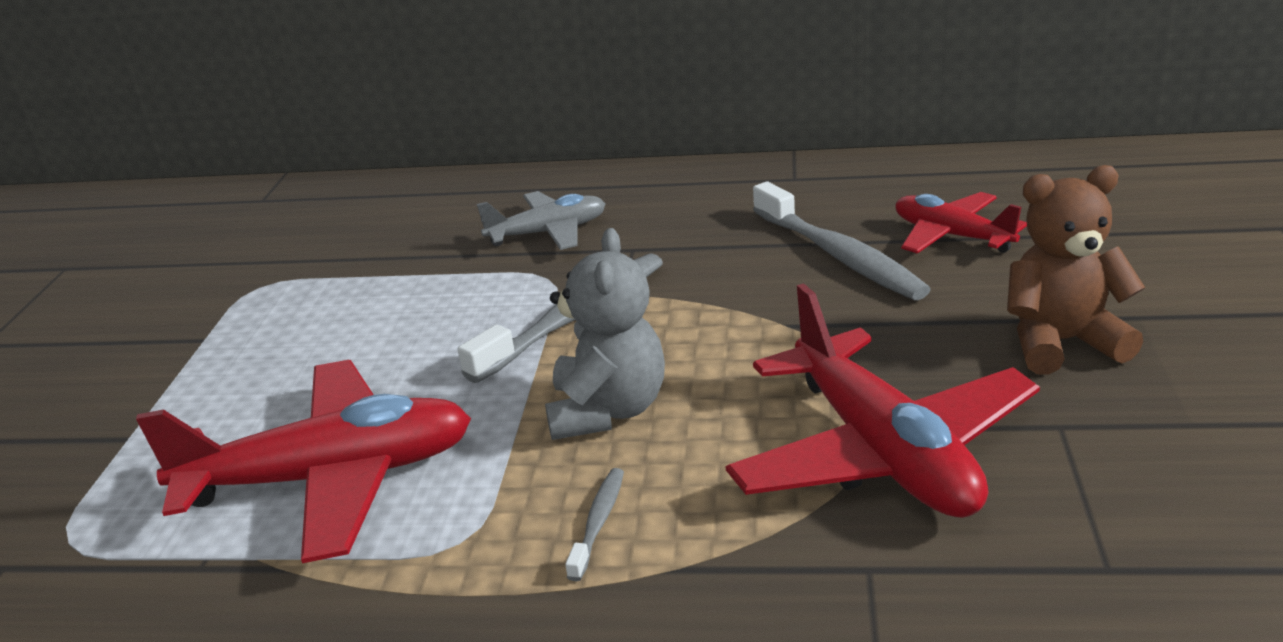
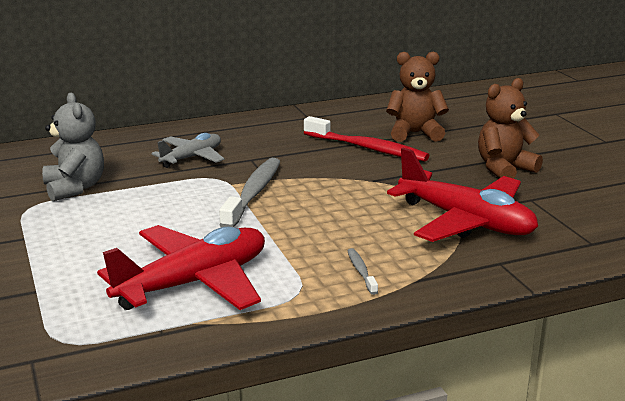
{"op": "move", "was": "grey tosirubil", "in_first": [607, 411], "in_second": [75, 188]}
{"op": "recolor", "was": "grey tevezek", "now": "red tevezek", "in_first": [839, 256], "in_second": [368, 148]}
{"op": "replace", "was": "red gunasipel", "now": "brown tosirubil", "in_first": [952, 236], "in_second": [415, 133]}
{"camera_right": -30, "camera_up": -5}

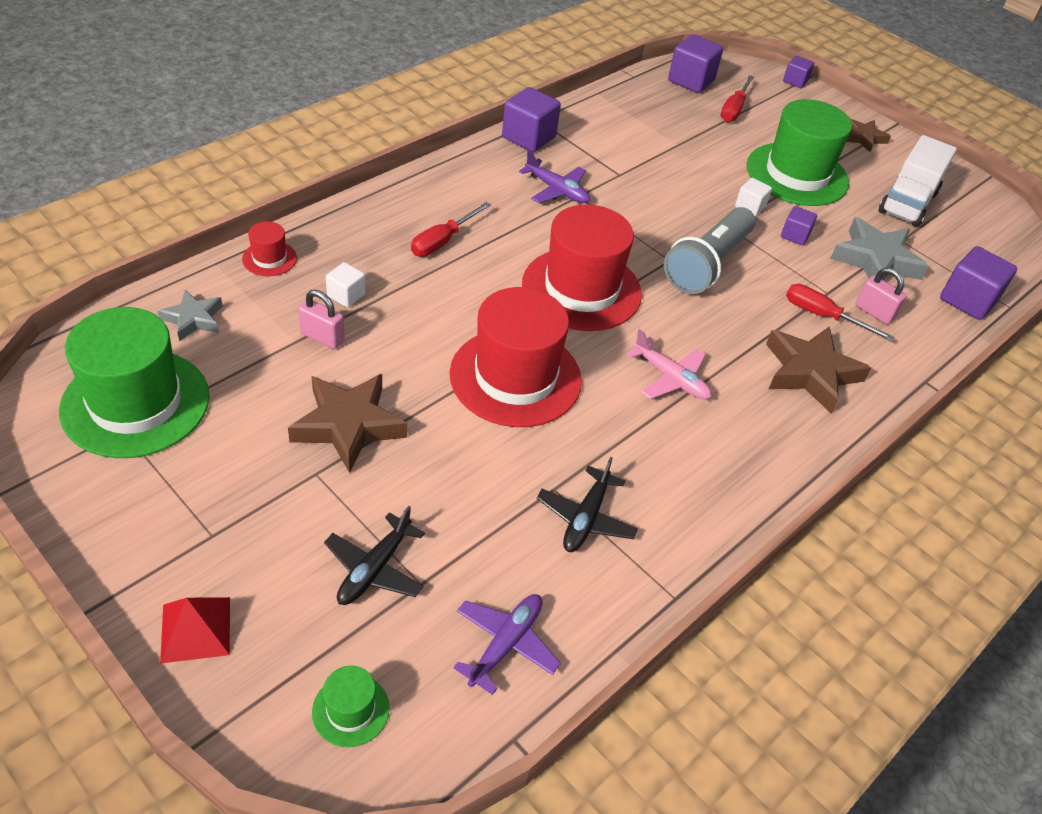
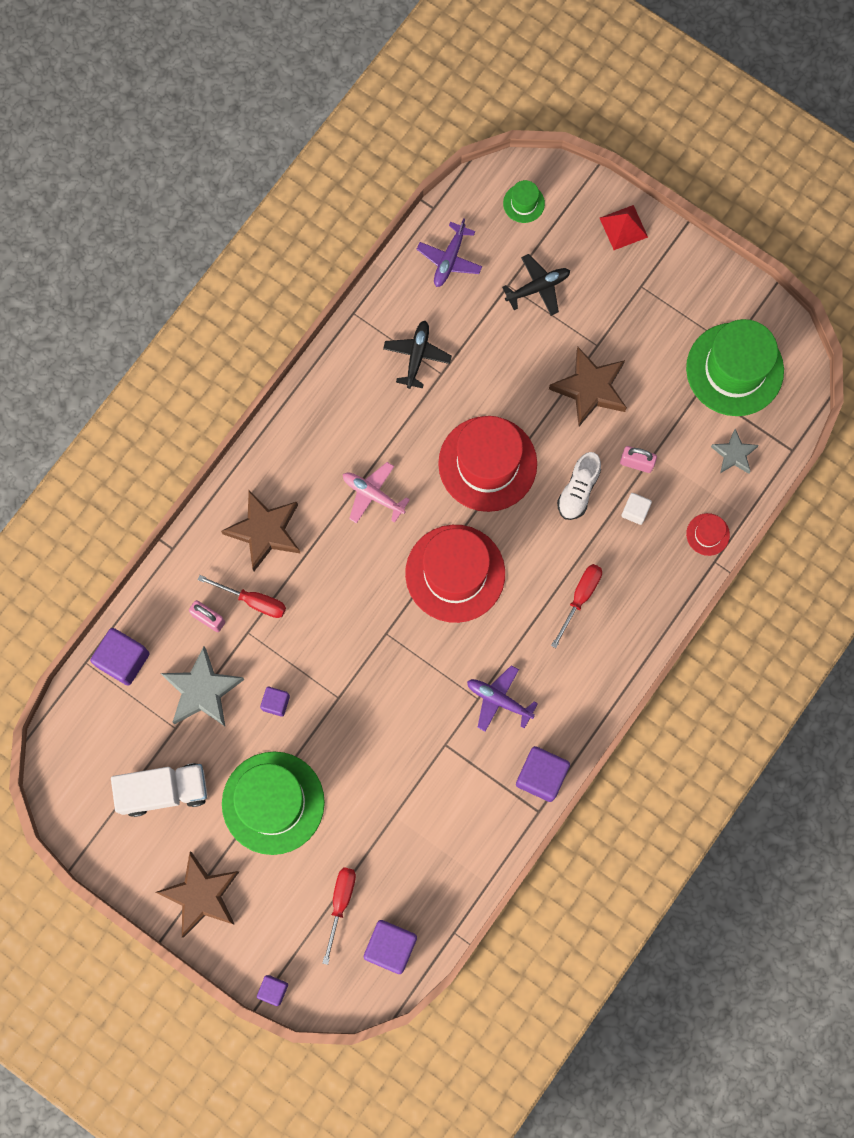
{"op": "rotate", "was": "black gunasipel", "in_first": [374, 569], "in_second": [538, 287], "clockwise": 45}
{"op": "delete", "was": "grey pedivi", "in_first": [707, 265]}
{"op": "delete", "was": "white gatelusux", "in_first": [750, 207]}
{"op": "resize", "was": "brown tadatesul", "in_first": [863, 138], "in_second": [201, 895], "ratio": 1.71}
{"op": "rotate", "was": "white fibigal", "in_first": [907, 203], "in_second": [164, 791], "clockwise": 60}
{"op": "insert", "now": "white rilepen", "in_second": [578, 490]}
{"camera_right": 175, "camera_up": 30}

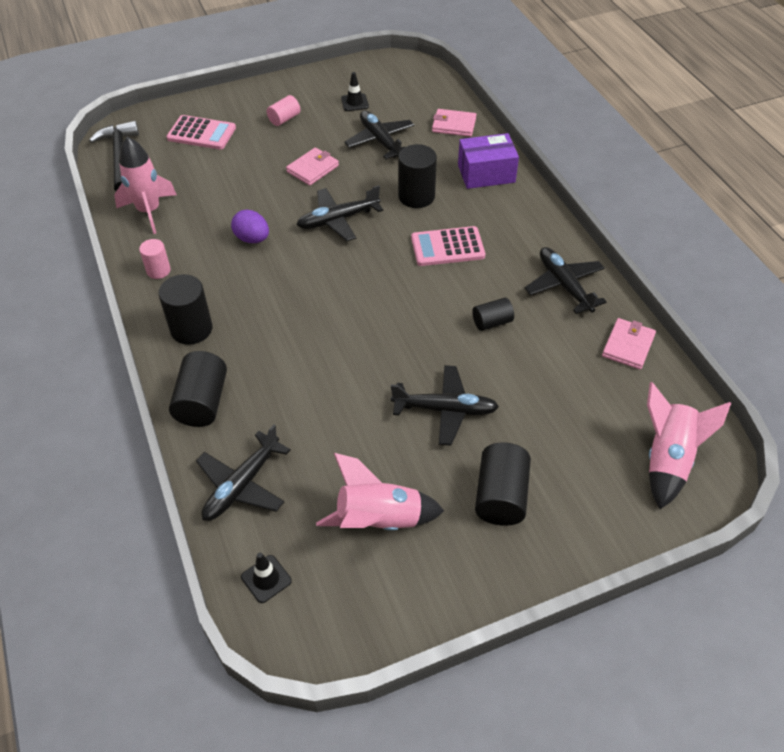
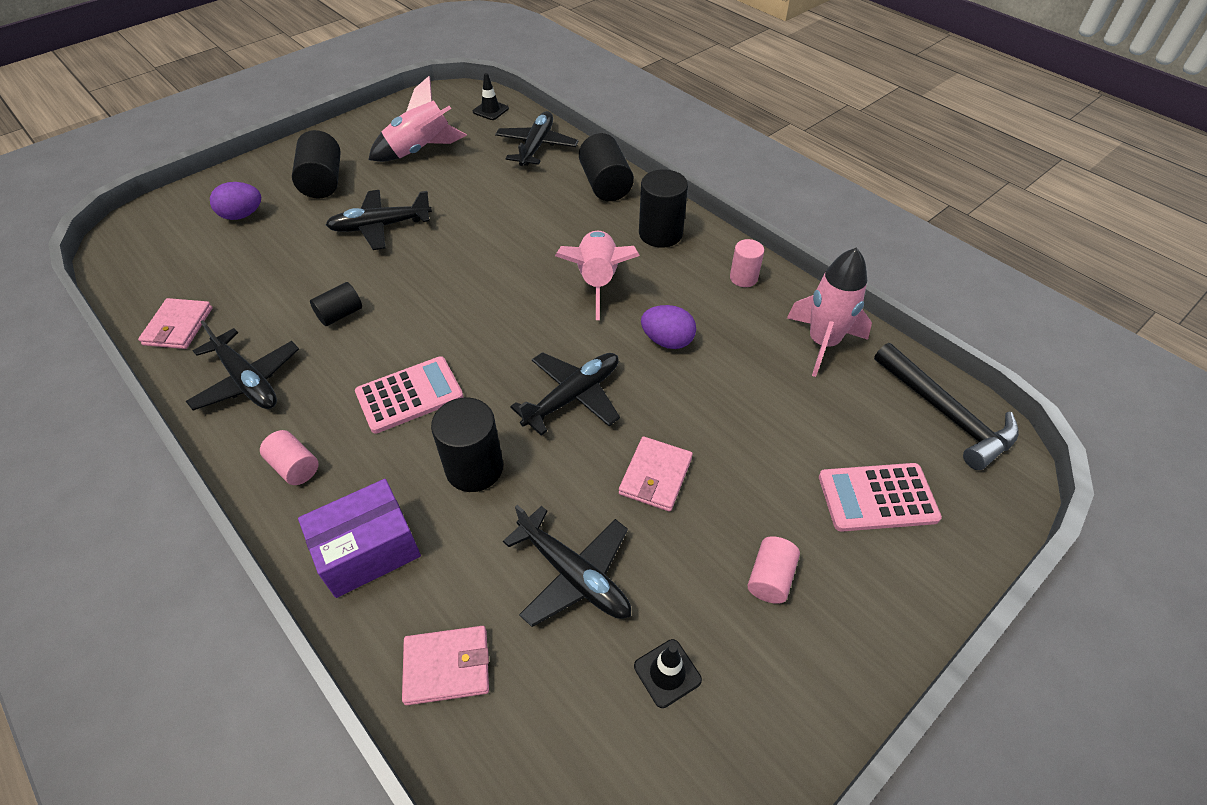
{"op": "move", "was": "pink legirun", "in_first": [668, 460], "in_second": [597, 281]}
{"op": "insert", "now": "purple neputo", "in_second": [242, 215]}
{"op": "insert", "now": "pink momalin", "in_second": [295, 467]}
{"camera_right": 160, "camera_up": 0}

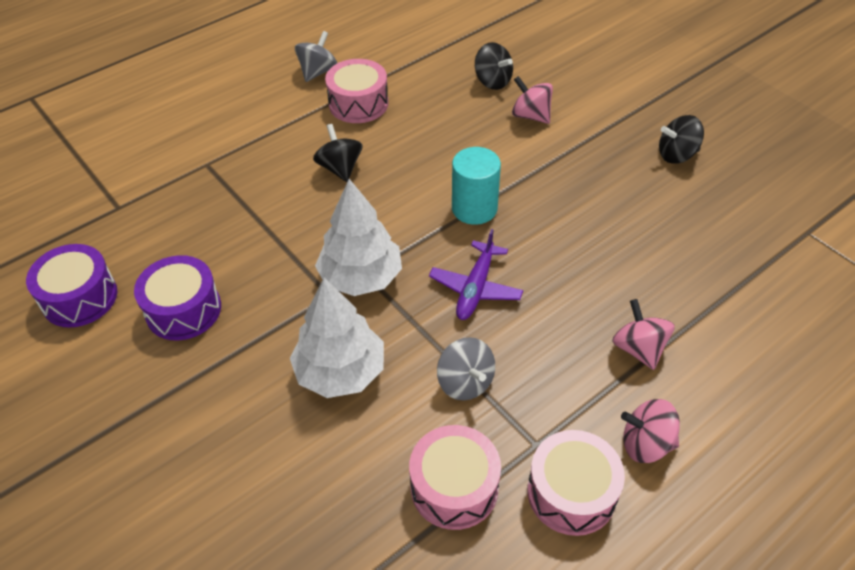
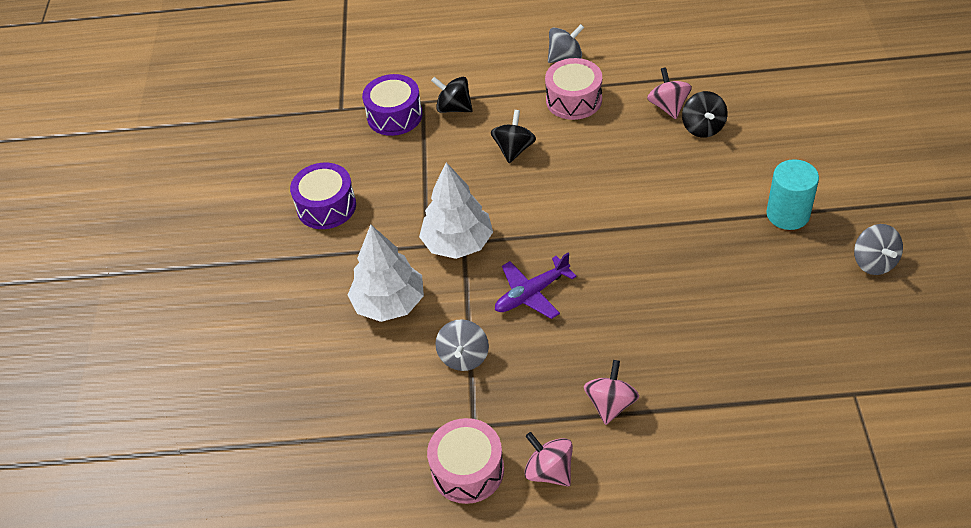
{"op": "move", "was": "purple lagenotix", "in_first": [79, 297], "in_second": [394, 116]}
{"op": "delete", "was": "pink lagenotix", "in_first": [454, 487]}
{"op": "move", "was": "turquoise momalin", "in_first": [474, 208], "in_second": [788, 214]}
{"op": "move", "was": "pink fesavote", "in_first": [531, 116], "in_second": [668, 106]}
{"op": "move", "was": "black fesavote", "in_first": [676, 155], "in_second": [454, 108]}
{"op": "insert", "now": "grey fesavote", "in_second": [874, 262]}
{"camera_right": 40, "camera_up": 0}

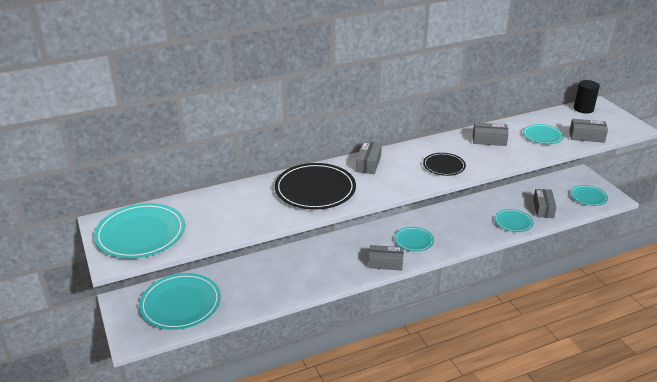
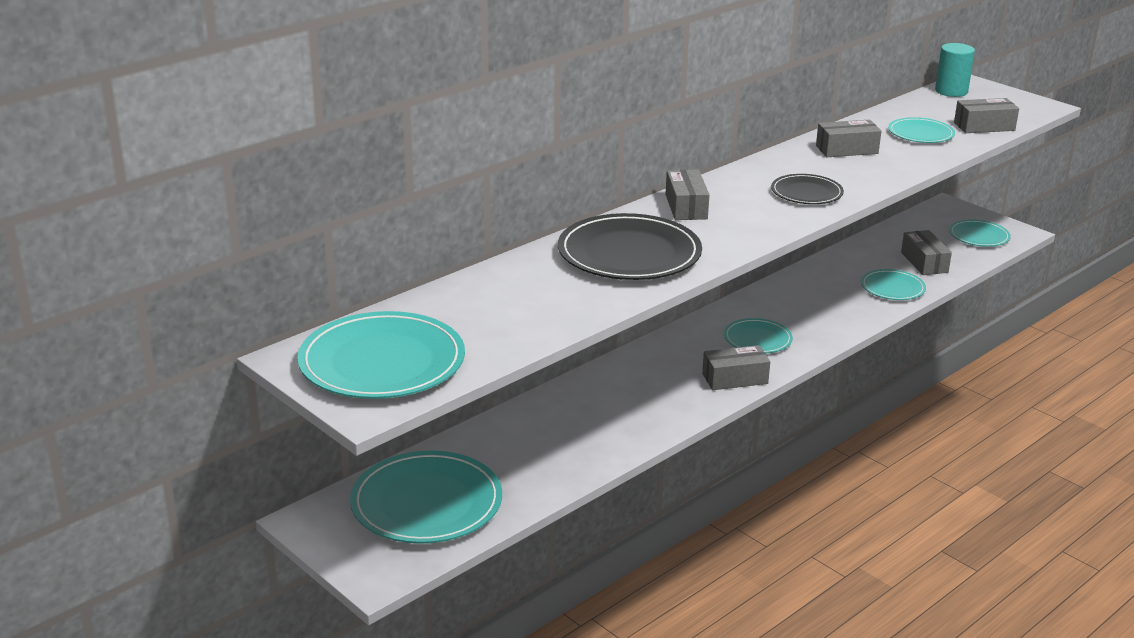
{"op": "recolor", "was": "black momalin", "now": "turquoise momalin", "in_first": [583, 109], "in_second": [951, 91]}
{"camera_right": -20, "camera_up": -5}

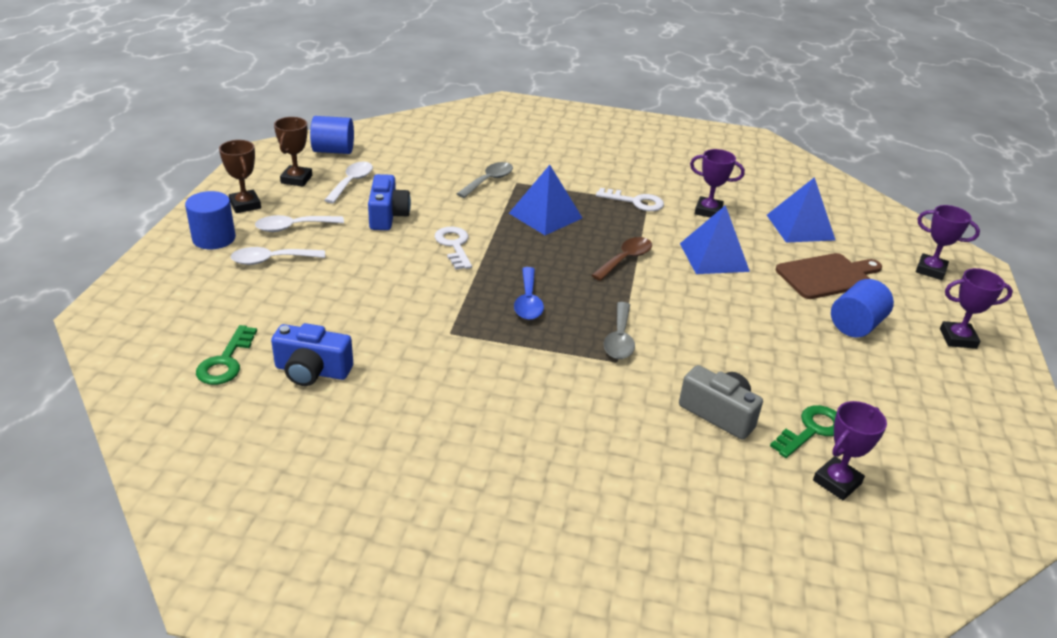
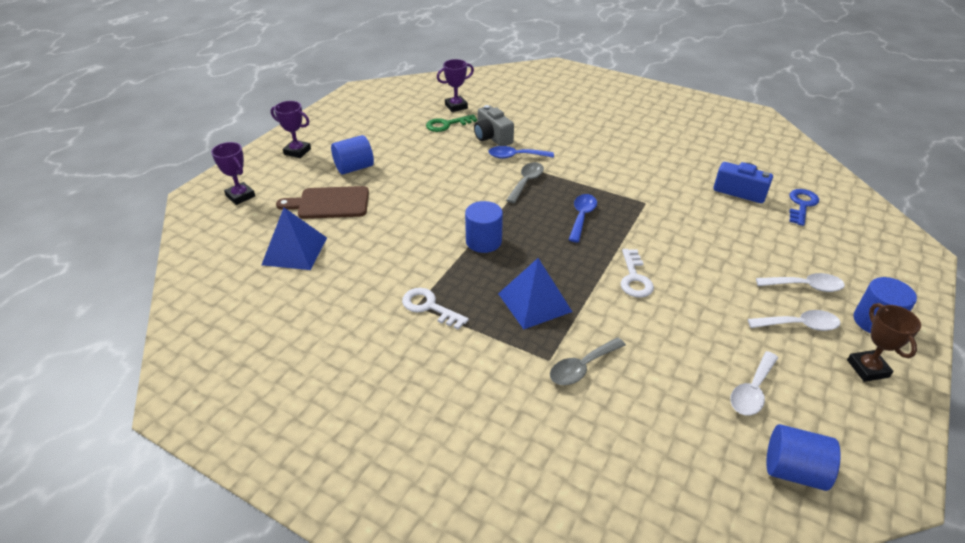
{"op": "recolor", "was": "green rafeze", "now": "blue rafeze", "in_first": [226, 361], "in_second": [801, 205]}
{"op": "delete", "was": "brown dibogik", "in_first": [296, 179]}
{"op": "delete", "was": "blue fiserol", "in_first": [387, 216]}
{"op": "replace", "was": "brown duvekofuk", "now": "blue momalin", "in_first": [625, 259], "in_second": [483, 241]}
{"op": "delete", "was": "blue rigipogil", "in_first": [714, 257]}
{"op": "delete", "was": "purple dibogik", "in_first": [708, 211]}
{"op": "insert", "now": "blue duvekofuk", "in_second": [515, 156]}
{"camera_right": -160, "camera_up": 5}

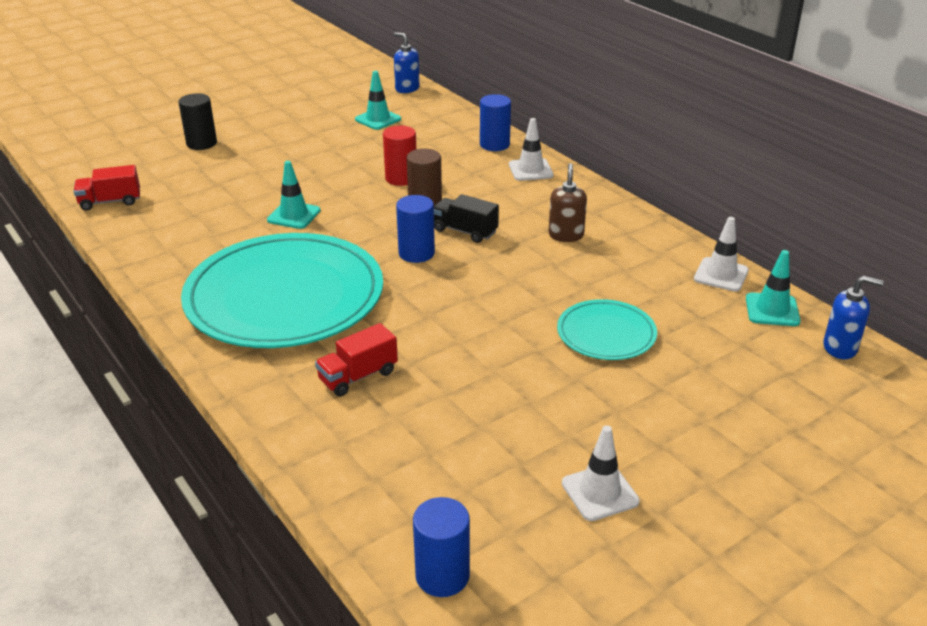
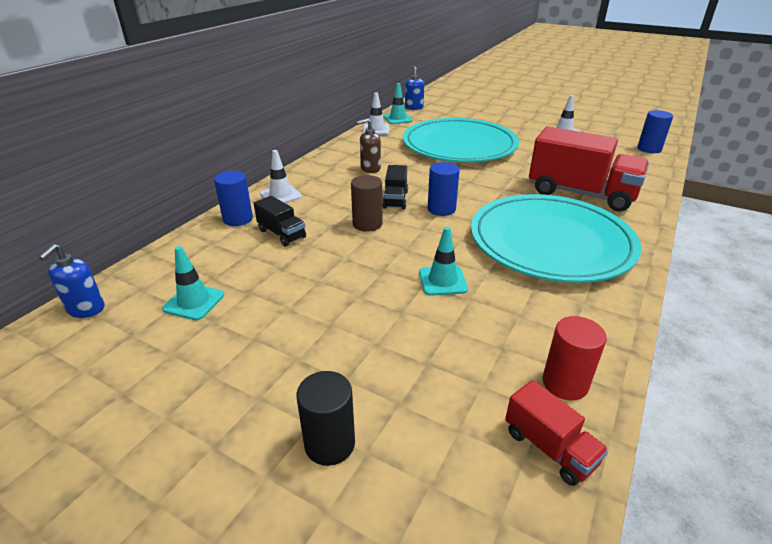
{"op": "resize", "was": "red fibigal", "in_first": [358, 376], "in_second": [580, 194], "ratio": 2.11}
{"op": "move", "was": "red momalin", "in_first": [401, 178], "in_second": [565, 383]}
{"op": "resize", "was": "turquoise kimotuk", "in_first": [606, 334], "in_second": [459, 145], "ratio": 2.11}
{"op": "insert", "now": "black fibigal", "in_second": [281, 234]}
{"camera_right": -115, "camera_up": 0}

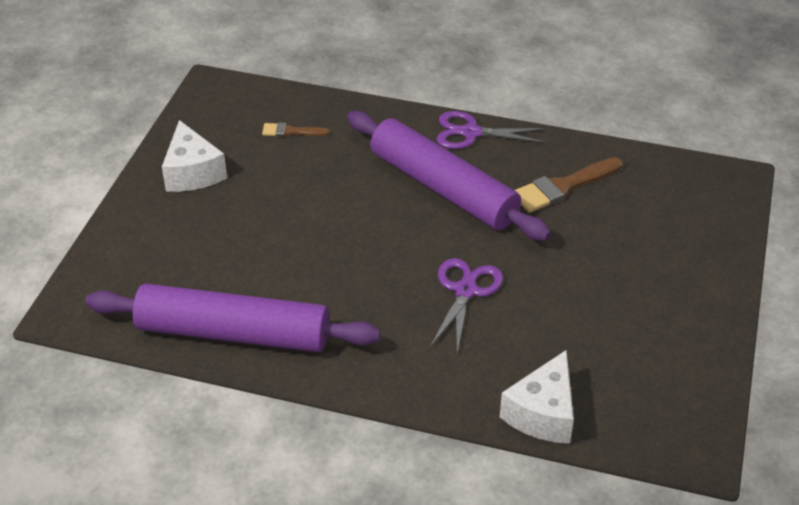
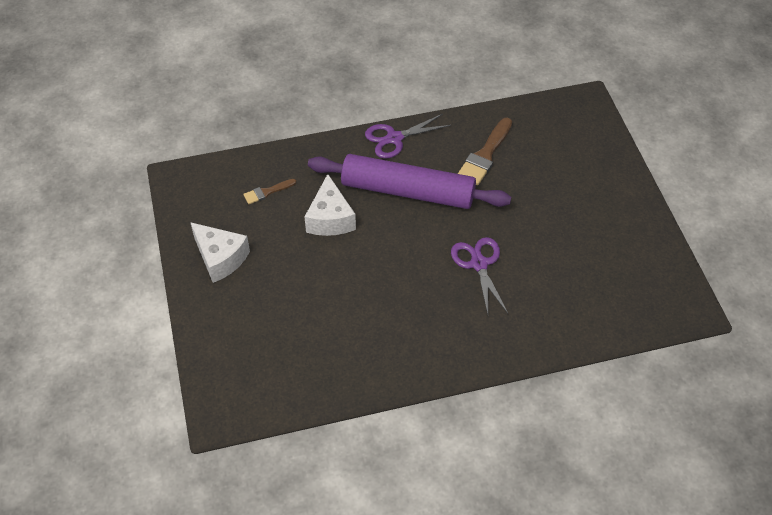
{"op": "delete", "was": "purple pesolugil", "in_first": [233, 333]}
{"op": "move", "was": "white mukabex", "in_first": [543, 413], "in_second": [330, 218]}
{"camera_right": -30, "camera_up": 10}

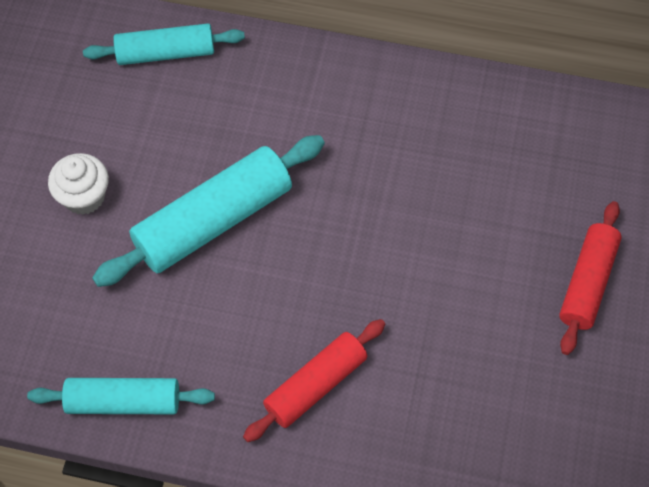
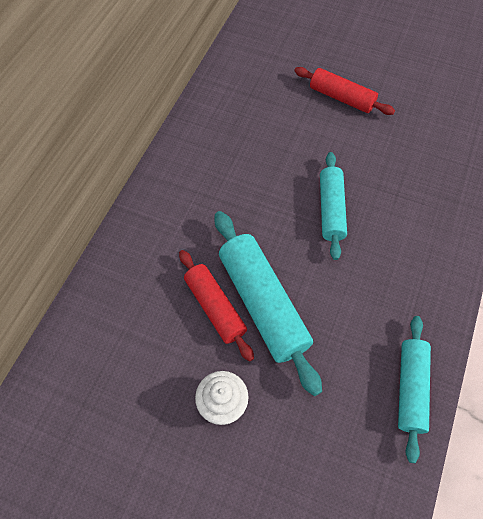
{"op": "move", "was": "turquoise pesolugil", "in_first": [165, 53], "in_second": [331, 209]}
{"op": "move", "was": "red pesolugil", "in_first": [315, 385], "in_second": [215, 307]}
{"camera_right": -80, "camera_up": 0}

